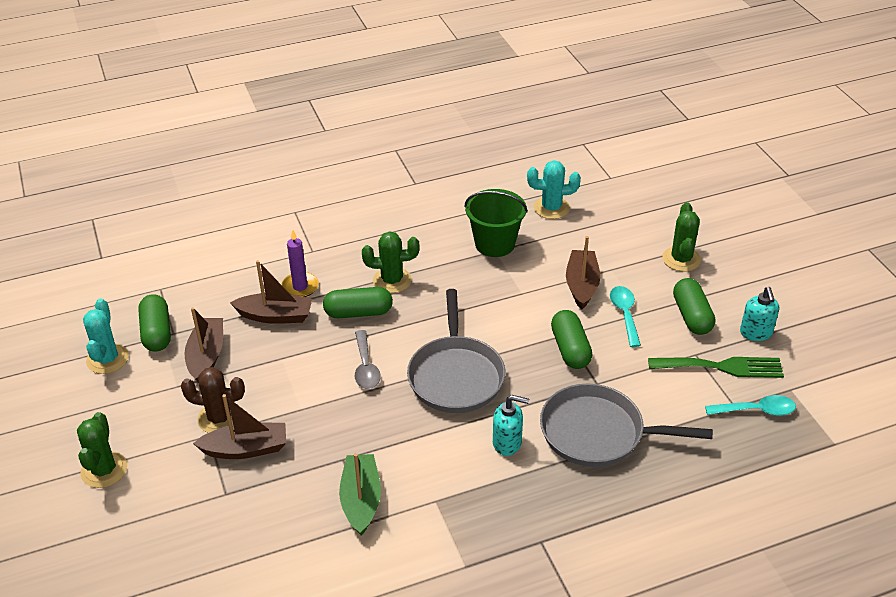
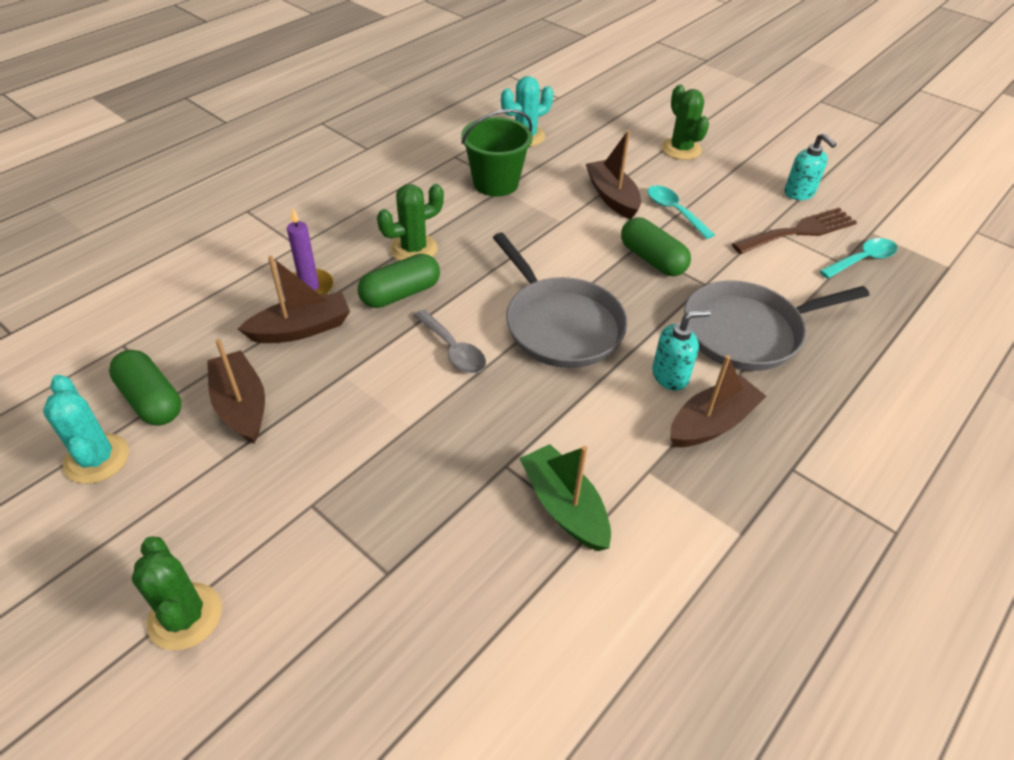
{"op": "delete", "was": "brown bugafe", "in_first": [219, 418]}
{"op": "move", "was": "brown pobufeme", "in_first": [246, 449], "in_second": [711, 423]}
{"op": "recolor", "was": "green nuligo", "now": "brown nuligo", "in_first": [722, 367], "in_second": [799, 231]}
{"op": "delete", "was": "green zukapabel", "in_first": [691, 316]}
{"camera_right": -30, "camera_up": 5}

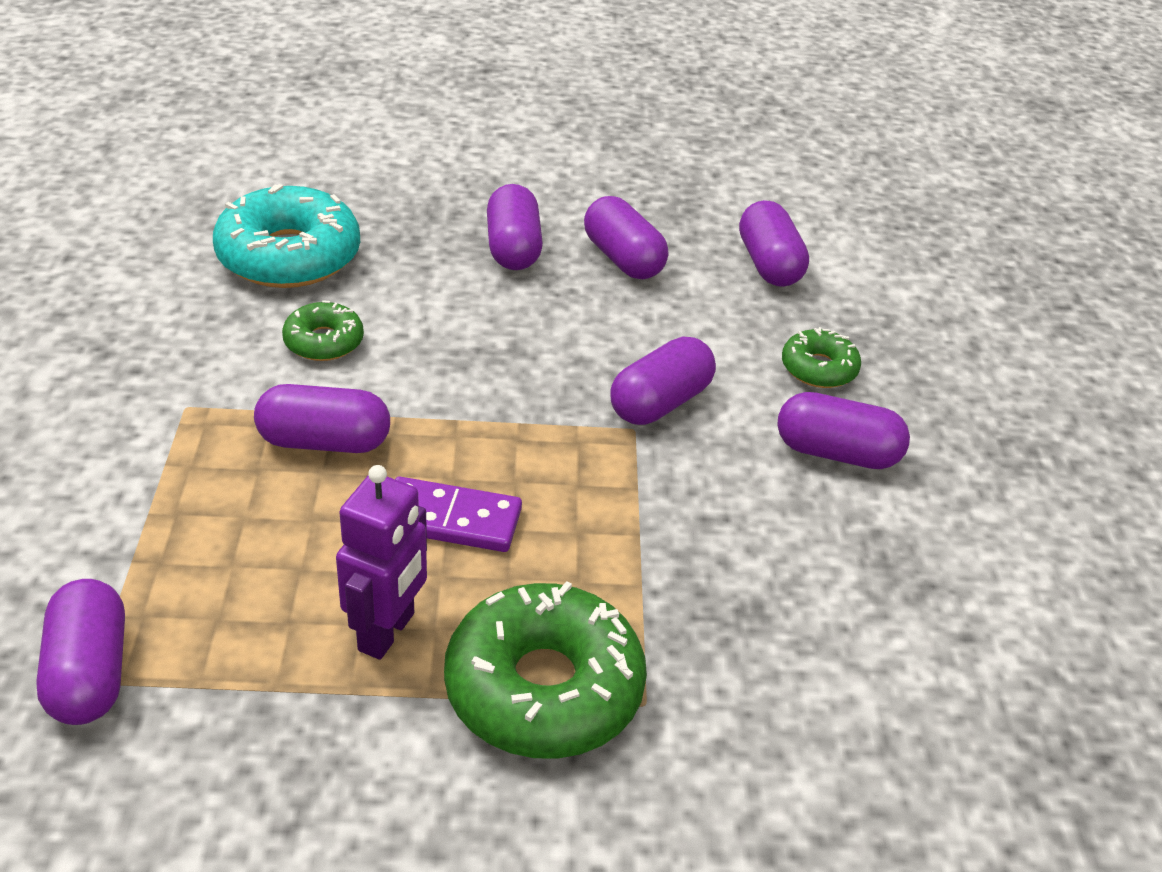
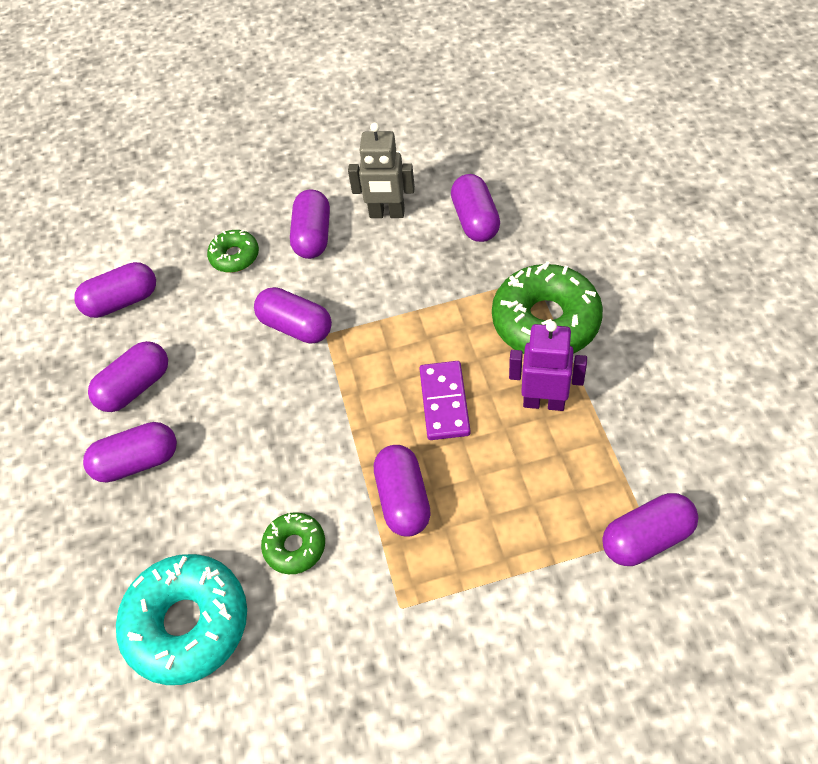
{"op": "insert", "now": "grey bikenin", "in_second": [387, 214]}
{"op": "insert", "now": "purple zukapabel", "in_second": [475, 220]}
{"camera_right": -95, "camera_up": 15}

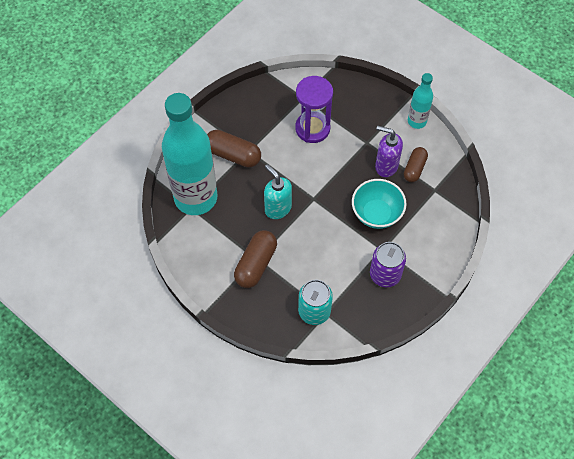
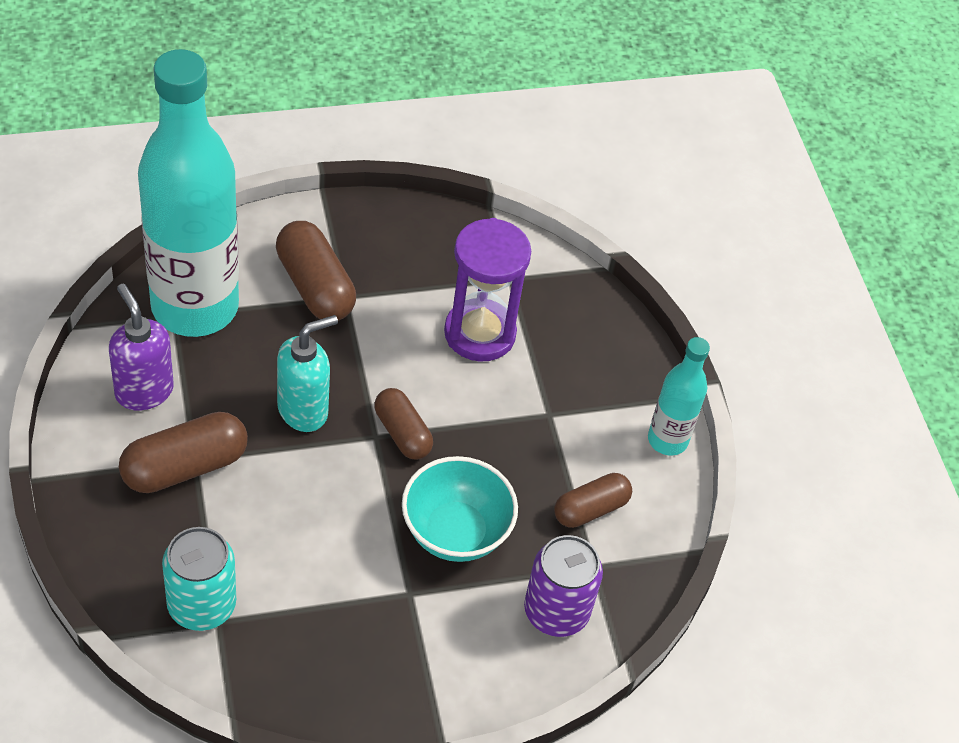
{"op": "rotate", "was": "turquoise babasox", "in_first": [277, 208], "in_second": [303, 410], "clockwise": 60}
{"op": "move", "was": "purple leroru", "in_first": [385, 274], "in_second": [556, 611]}
{"op": "move", "was": "purple babasox", "in_first": [386, 166], "in_second": [144, 391]}
{"op": "insert", "now": "brown zukapabel", "in_second": [402, 433]}
{"camera_right": 30, "camera_up": -10}

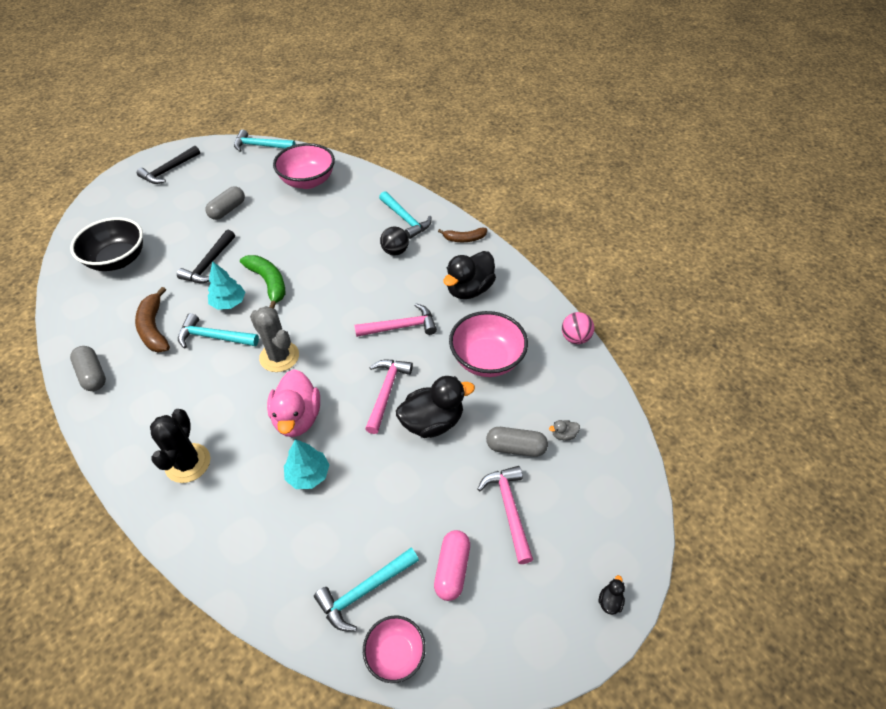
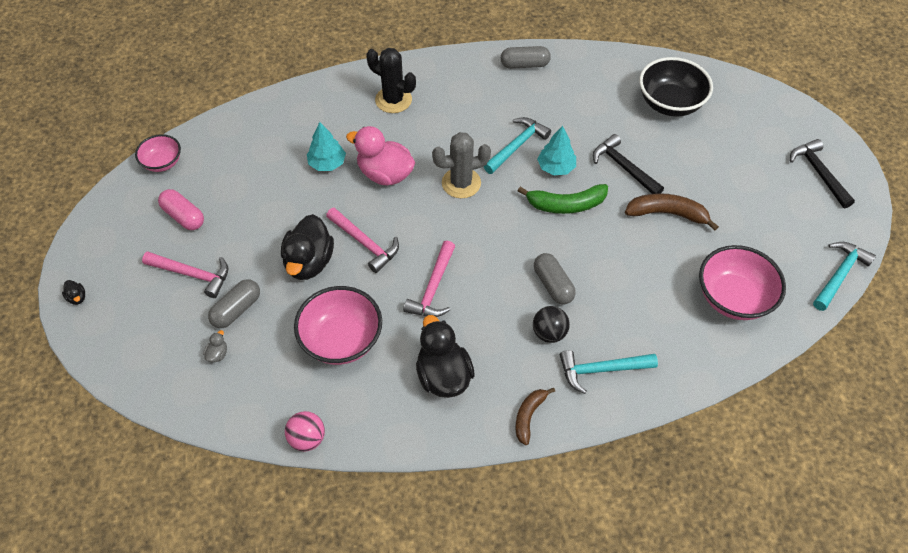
{"op": "move", "was": "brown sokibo", "in_first": [154, 328], "in_second": [667, 214]}
{"op": "move", "was": "grey zukapabel", "in_first": [227, 210], "in_second": [553, 285]}
{"op": "delete", "was": "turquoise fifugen", "in_first": [364, 591]}
{"camera_right": 120, "camera_up": 5}

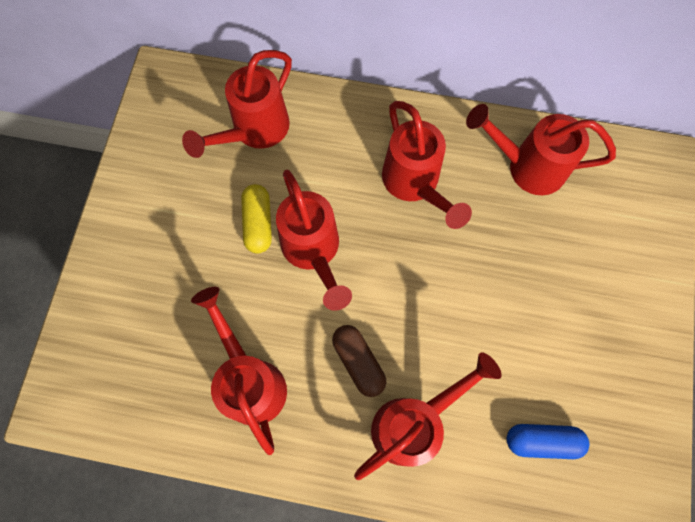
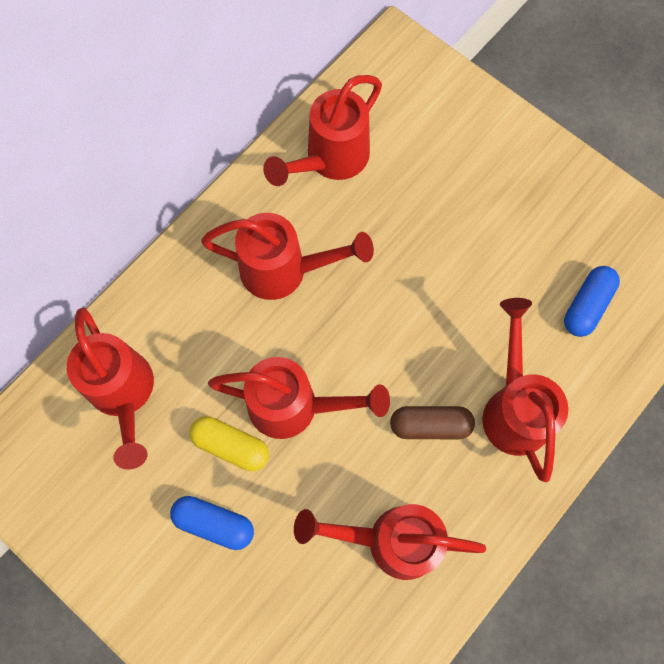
{"op": "insert", "now": "blue zukapabel", "in_second": [214, 523]}
{"camera_right": -60, "camera_up": 0}

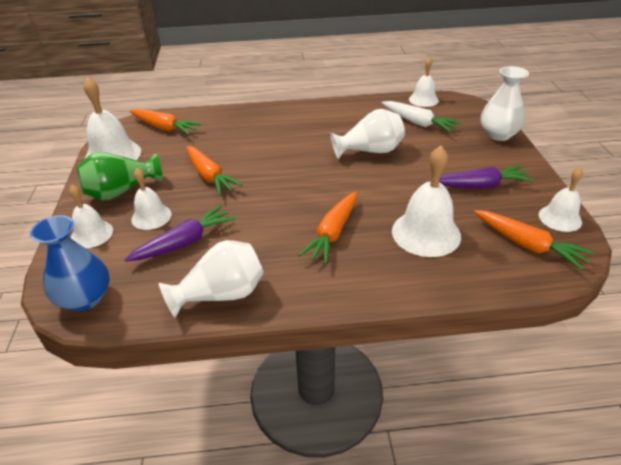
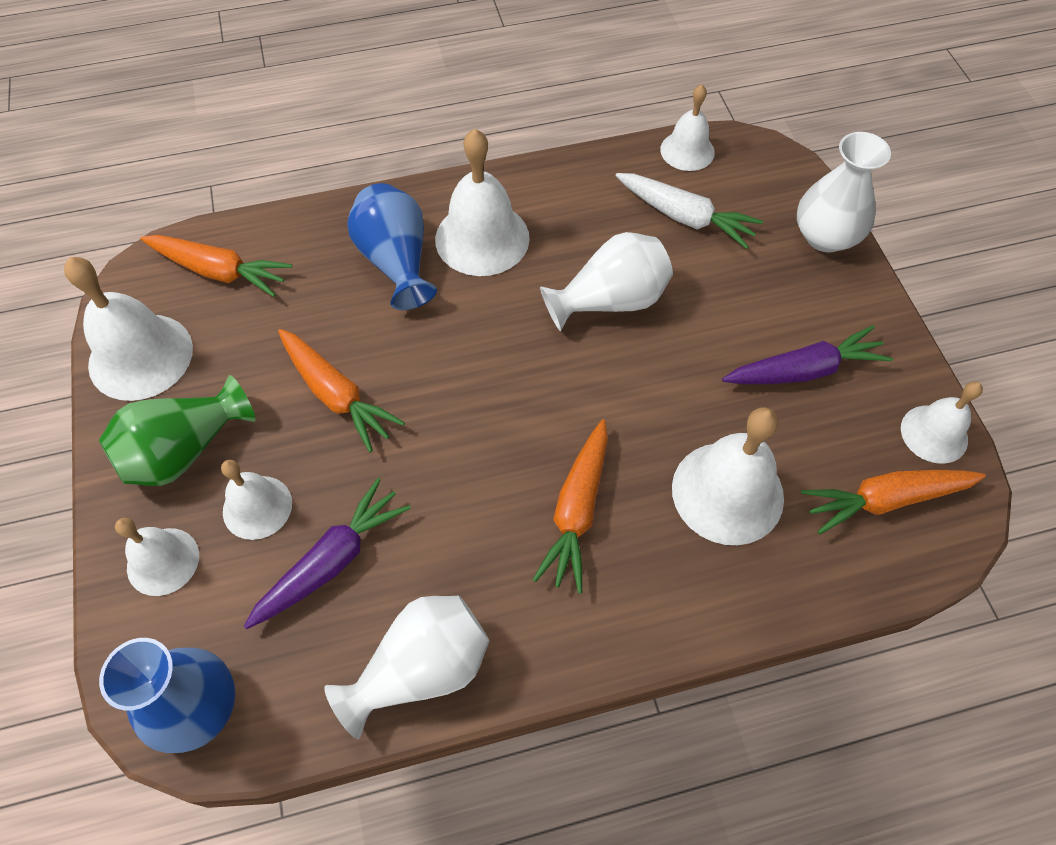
{"op": "rotate", "was": "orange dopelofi", "in_first": [527, 244], "in_second": [886, 500], "clockwise": 135}
{"op": "insert", "now": "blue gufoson", "in_second": [396, 262]}
{"op": "insert", "now": "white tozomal", "in_second": [482, 238]}
{"camera_right": -10, "camera_up": 20}

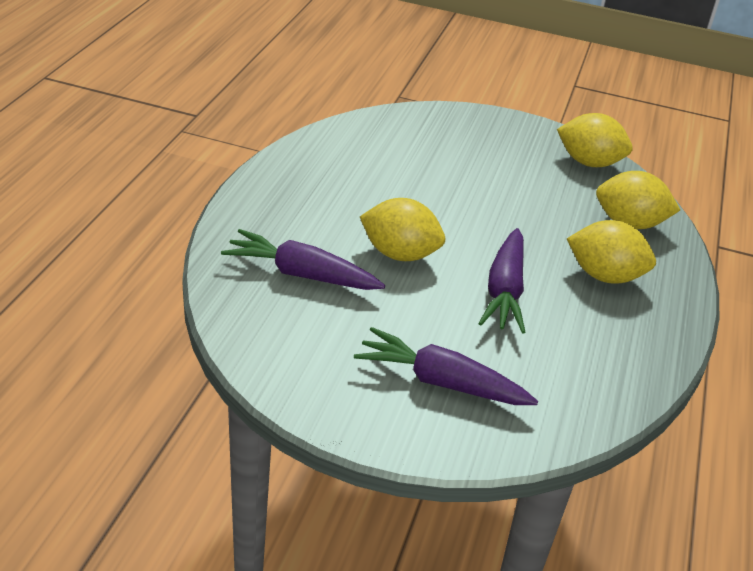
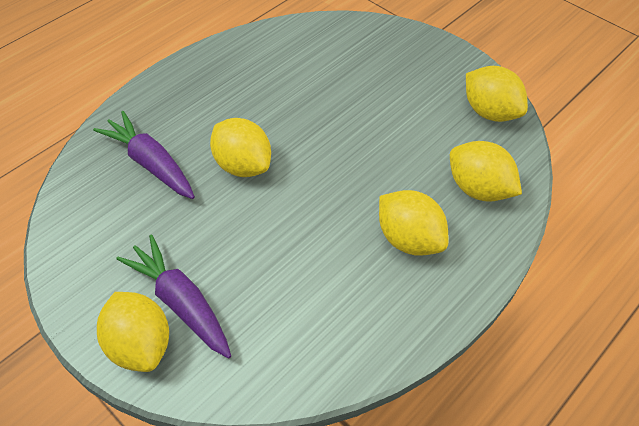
{"op": "delete", "was": "purple dopelofi", "in_first": [504, 291]}
{"op": "insert", "now": "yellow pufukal", "in_second": [140, 345]}
{"camera_right": 30, "camera_up": 15}

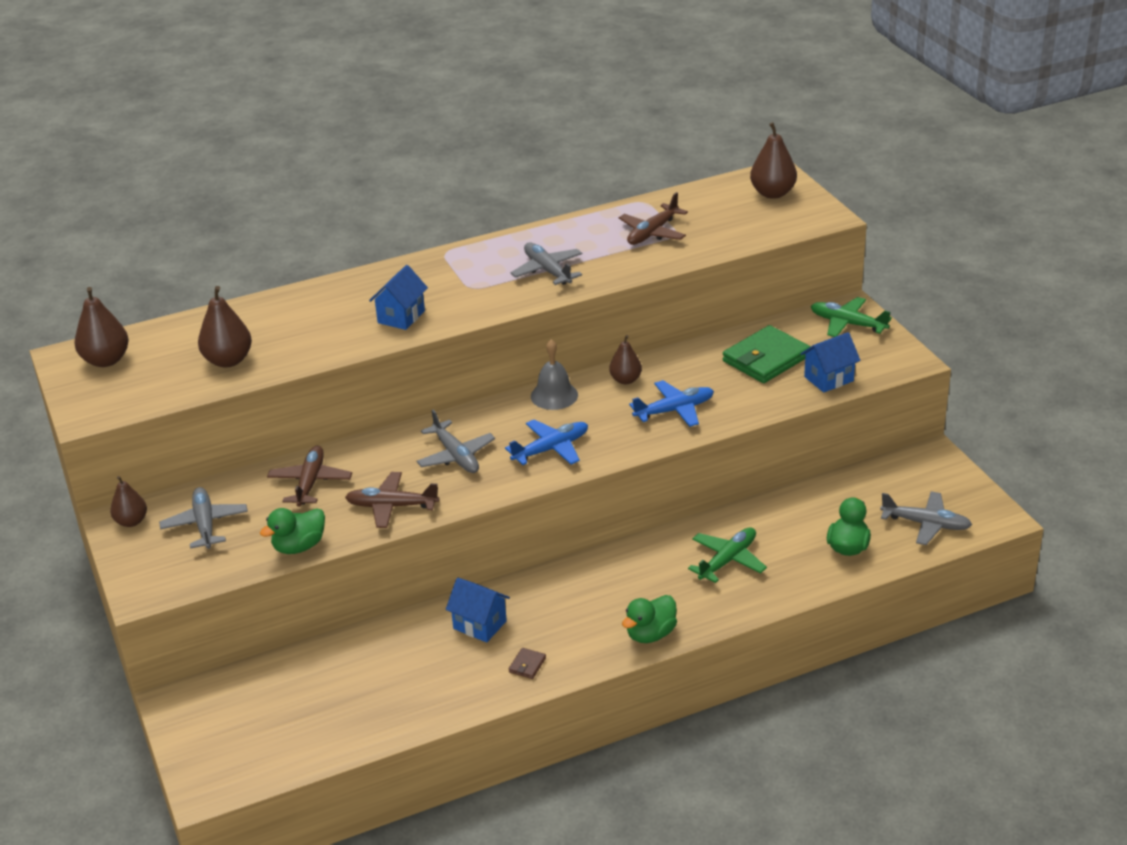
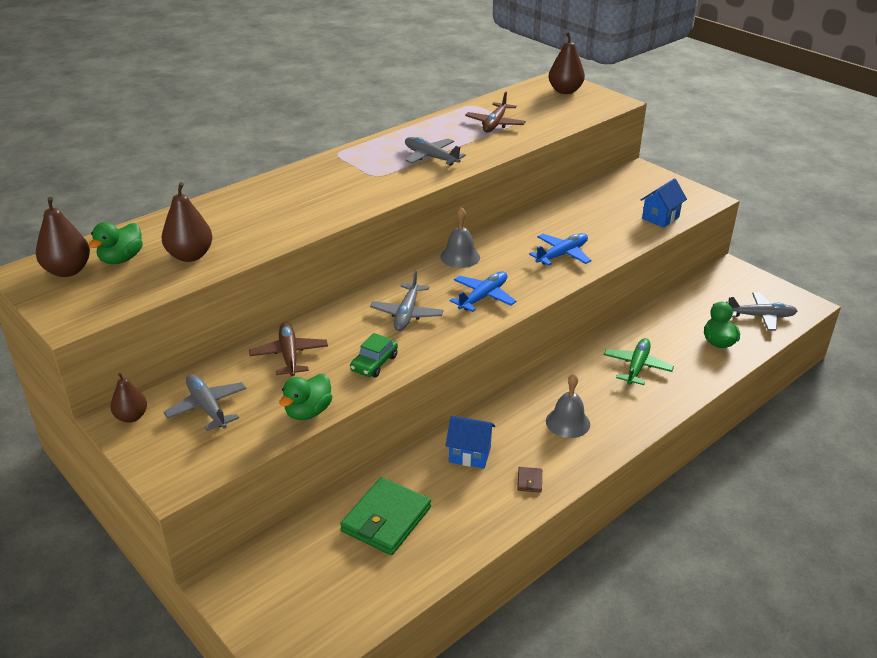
{"op": "replace", "was": "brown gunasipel", "now": "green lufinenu", "in_first": [391, 506], "in_second": [374, 363]}
{"op": "delete", "was": "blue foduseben", "in_first": [401, 317]}
{"op": "rotate", "was": "grey gunasipel", "in_first": [456, 456], "in_second": [407, 314], "clockwise": 60}
{"op": "delete", "was": "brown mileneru", "in_first": [625, 380]}
{"op": "move", "was": "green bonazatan", "in_first": [650, 634], "in_second": [121, 259]}
{"op": "move", "was": "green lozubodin", "in_first": [766, 359], "in_second": [386, 519]}
{"op": "delete", "was": "green gunasipel", "in_first": [847, 324]}
{"op": "insert", "now": "grey tozomal", "in_second": [568, 422]}
{"camera_right": -20, "camera_up": 0}

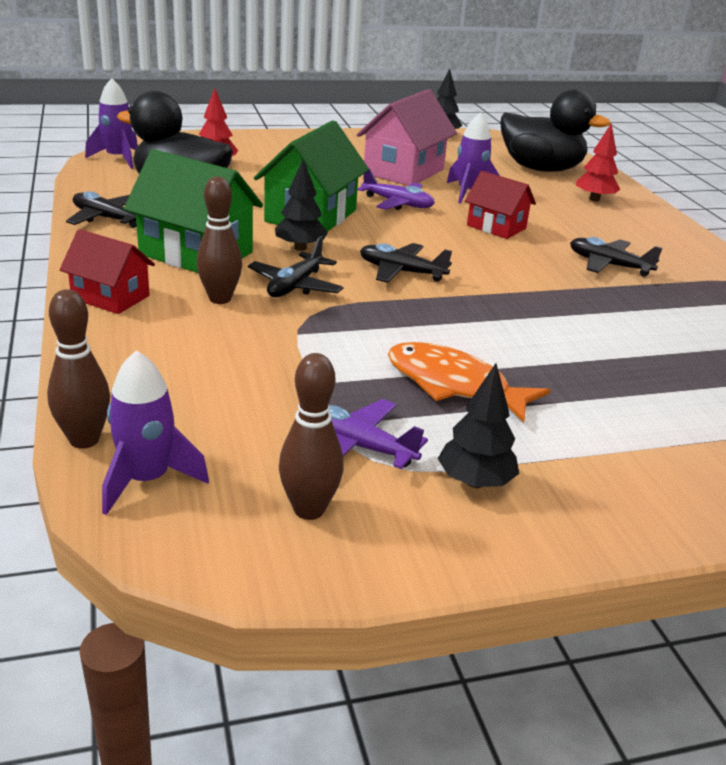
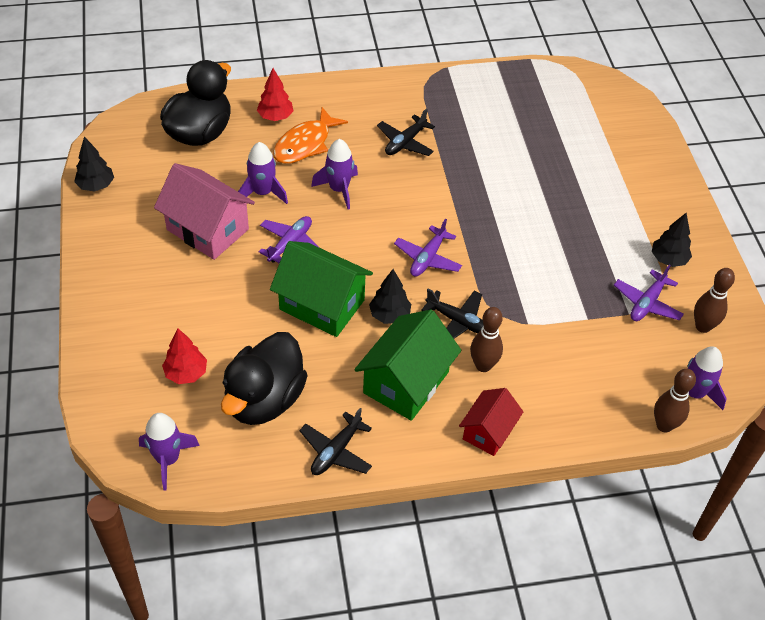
{"op": "recolor", "was": "black gunasipel", "now": "purple gunasipel", "in_first": [401, 272], "in_second": [428, 258]}
{"op": "move", "was": "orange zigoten", "in_first": [453, 385], "in_second": [305, 144]}
{"op": "replace", "was": "red foduseben", "now": "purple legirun", "in_first": [496, 227], "in_second": [339, 189]}
{"camera_right": -85, "camera_up": 20}

